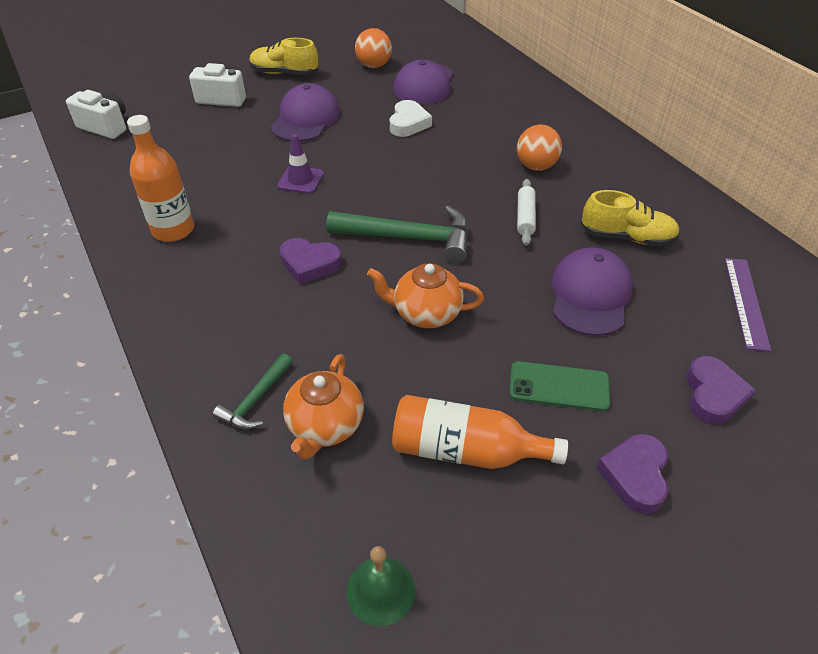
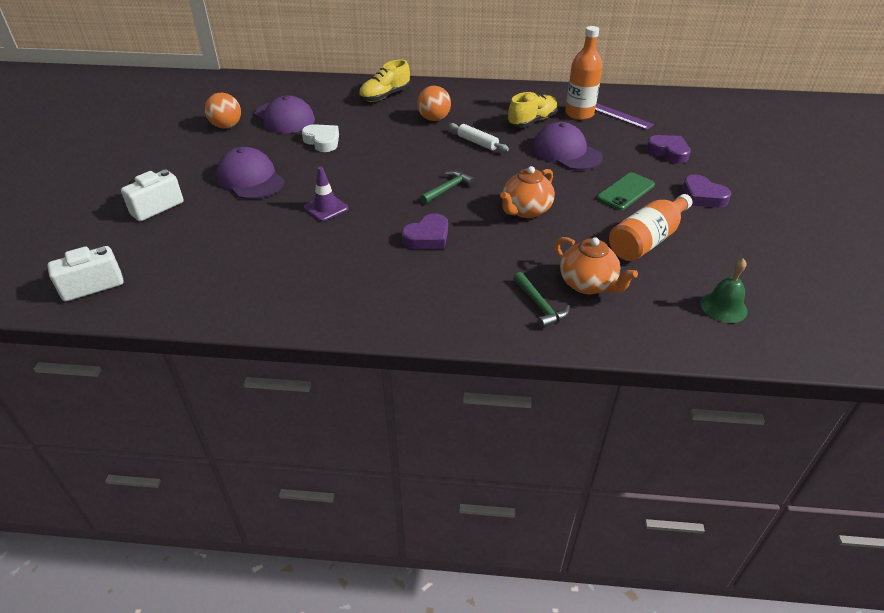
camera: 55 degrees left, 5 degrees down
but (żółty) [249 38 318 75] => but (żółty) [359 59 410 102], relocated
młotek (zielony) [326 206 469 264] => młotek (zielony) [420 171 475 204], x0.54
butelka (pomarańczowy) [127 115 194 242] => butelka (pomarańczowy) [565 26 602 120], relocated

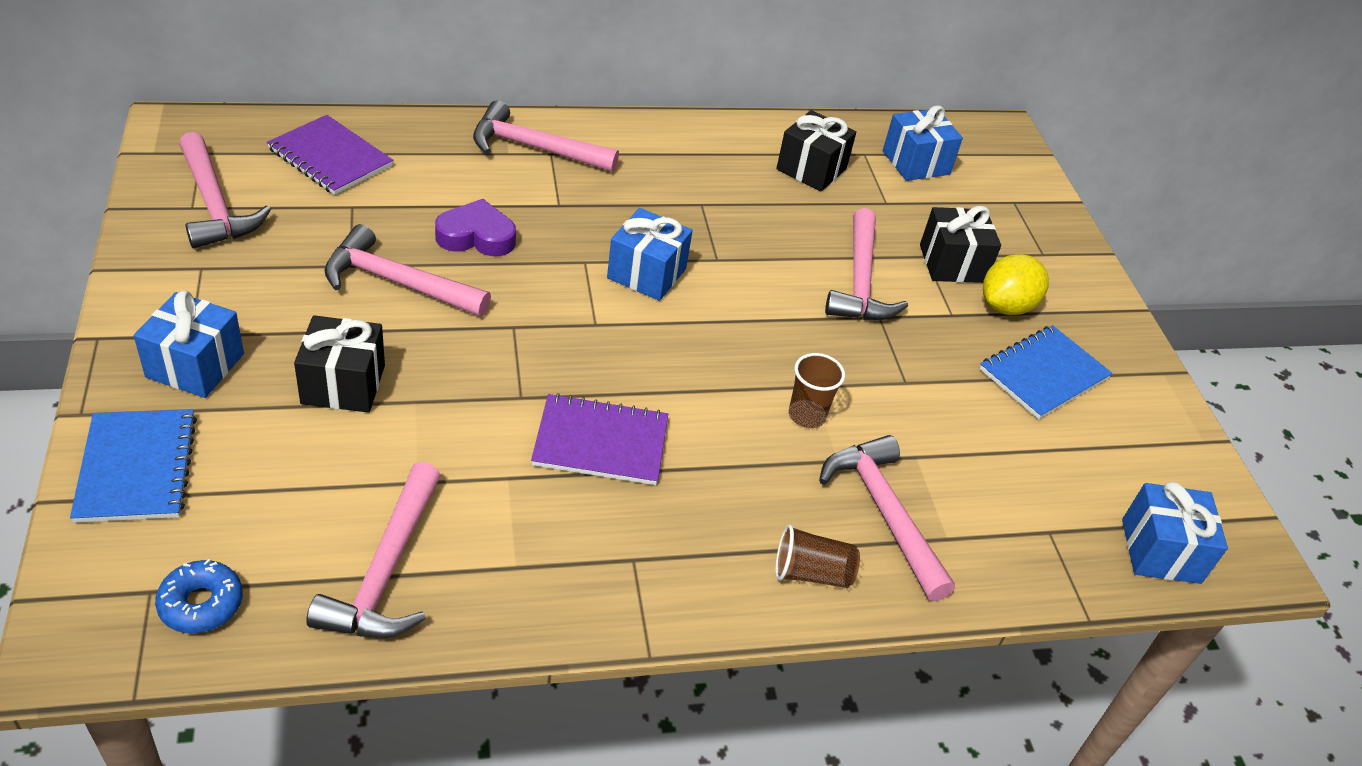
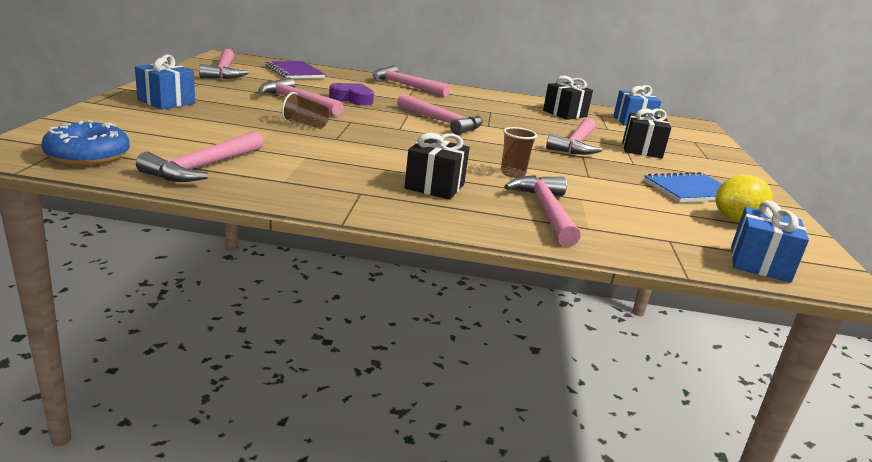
camera: 20 degrees right, 20 degrees down
donut (niebieski) [155 559 243 633] => donut (niebieski) [41 120 130 166], x1.53
szklanka (brązowy) [775 525 860 588] => szklanka (brązowy) [282 92 329 129], relocated
prezent (niebieski) [607 208 693 301] => młotek (różowy) [397 94 483 135]
prezent (czarny) [294 315 385 413] => prezent (czarny) [404 133 470 200], relocated
cytryna (żółty) [983 254 1049 315] => cytryna (żółty) [716 174 773 222], relocated
zeszyt (niebieski) [70 409 197 523] => nothing
zeszyt (fioletowy) [531 393 668 485] => nothing

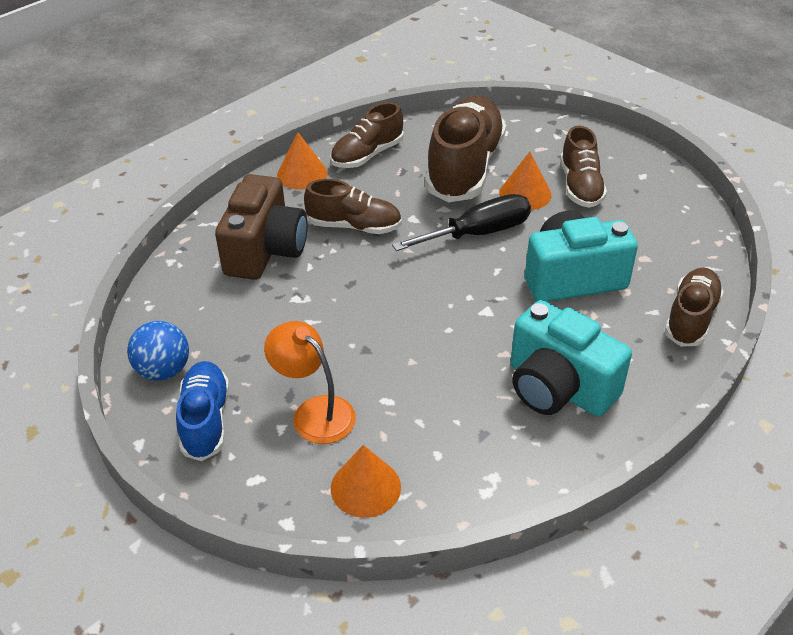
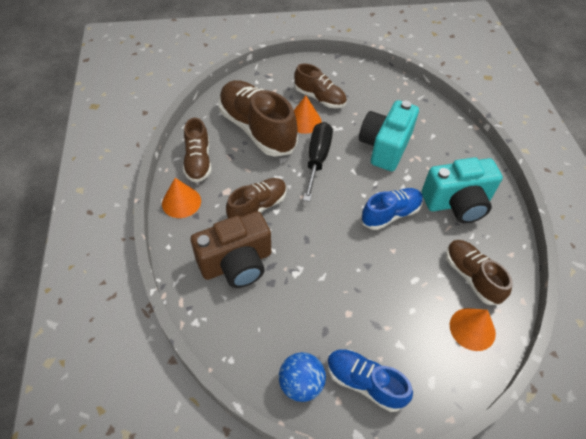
camera: 55 degrees left, 10 degrees up
aparat fotograficzny (brązowy) [215 174 308 280] => aparat fotograficzny (brązowy) [191 211 271 288], 105 degrees clockwise
nothing => but (niebieski) [361 188 423 230]
but (brązowy) [665 268 724 347] => but (brązowy) [446 240 513 305], relocated
lampka (pomarańczowy) [264 321 356 444] => nothing

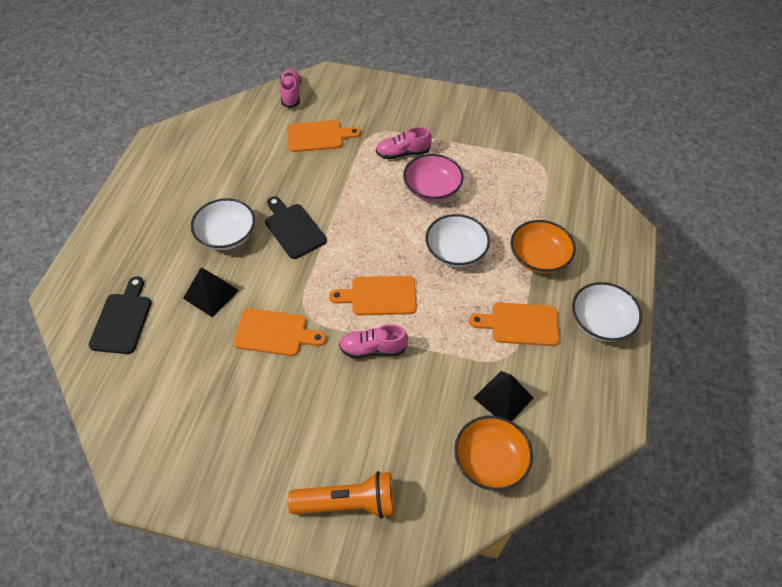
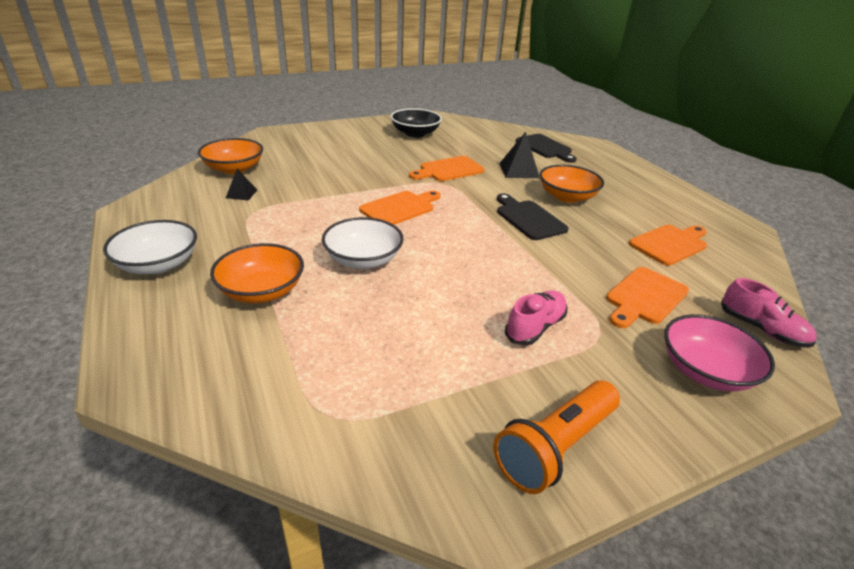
camera: 140 degrees right, 20 degrees down
piramida (czarny) [474 371 534 421] => piramida (czarny) [226 169 257 200], x0.60
nothing => miska (czarny) [390 108 442 137]
latarka (pomarańczowy) [288 471 394 519] => latarka (pomarańczowy) [493 380 620 494], relocated
deska do krojenia (czarny) [265 197 327 259] => deska do krojenia (czarny) [497 193 569 240], 135 degrees counterclockwise
miska (biały) [191 198 255 250] => miska (pomarańczowy) [539 165 604 203]
deska do krojenia (pomarańczowy) [469 302 559 346] => deska do krojenia (pomarańczowy) [629 225 707 266], relocated
miska (różowy) [403 154 463 202] => miska (różowy) [664 314 775 391], relocated
but (różowy) [339 324 408 358] => nothing

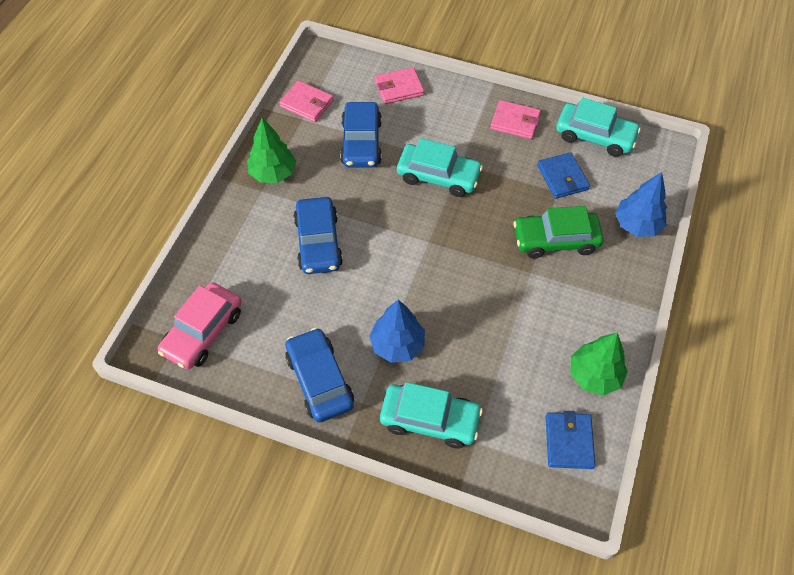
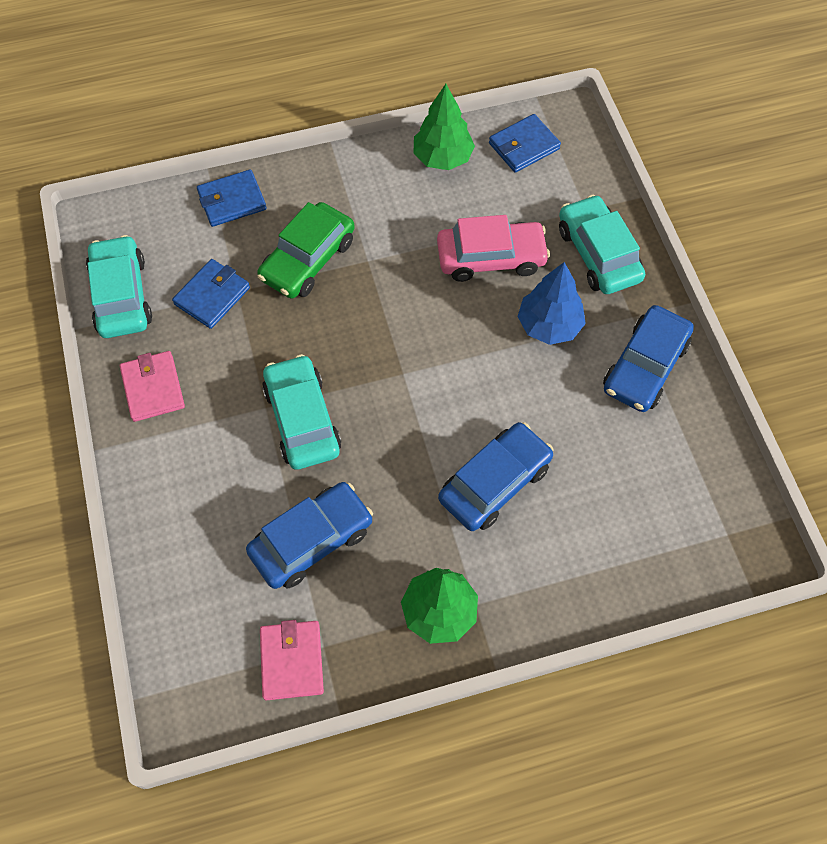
camera: 125 degrees left, 5 degrees up
drzewko (niebieski) [615 172 667 237] => portfel (niebieski) [197 169 267 227]
samochód (zielony) [513 206 604 258] => samochód (zielony) [257 202 355 299], 75 degrees clockwise
samochód (różowy) [158 282 242 370] => samochód (różowy) [437 215 550 282], relocated
portfel (różowy) [375 67 424 104] => nothing

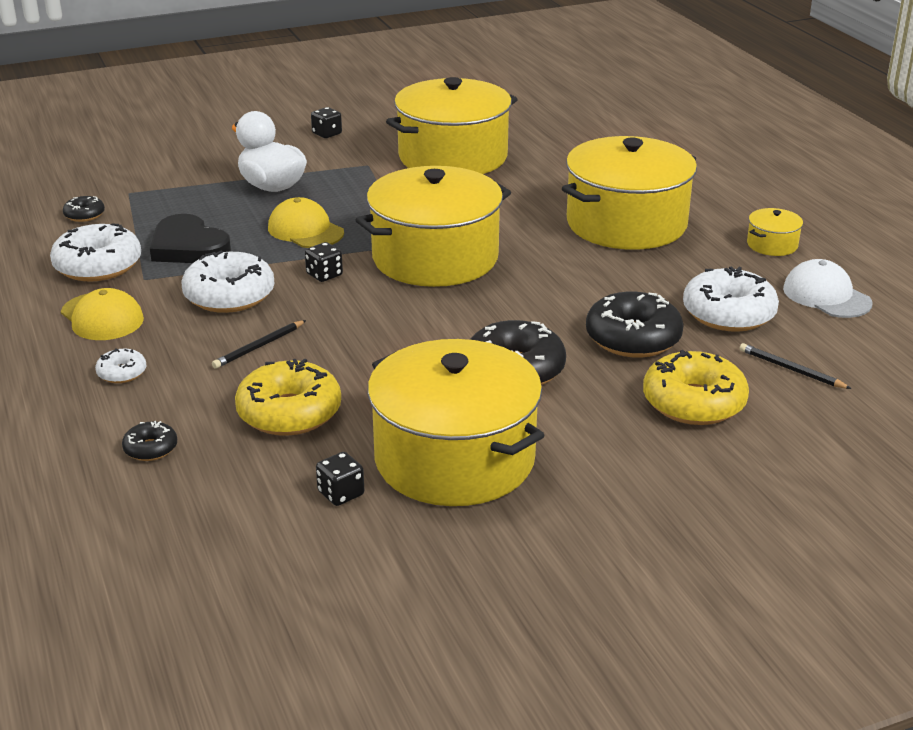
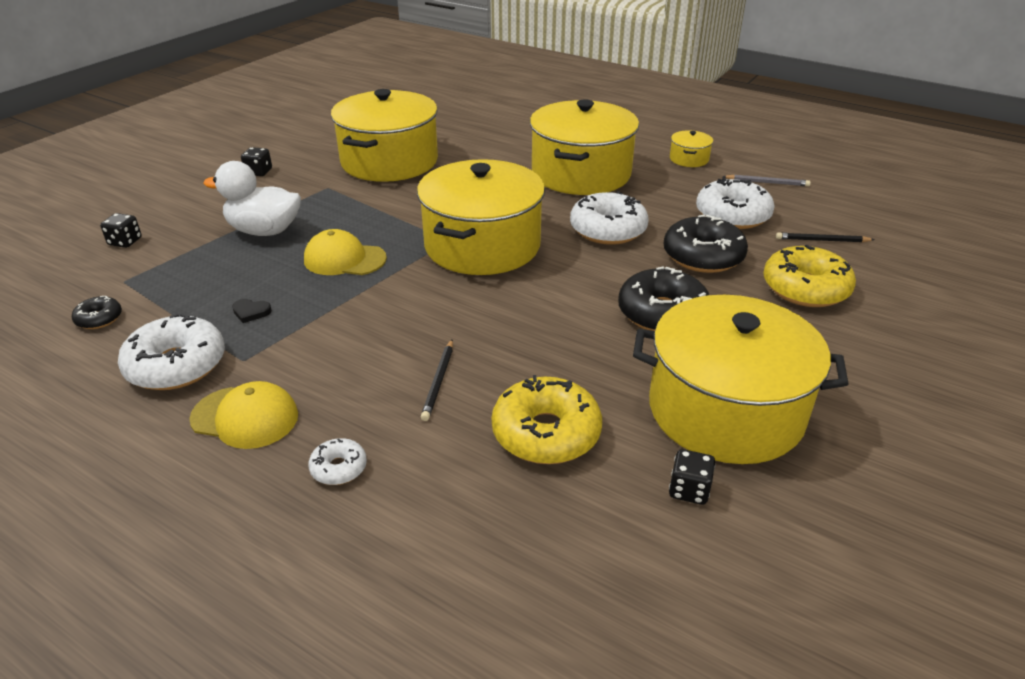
camera: 35 degrees left, 5 degrees up
kostka do gry (czarny) [305 242 343 282] => kostka do gry (czarny) [100 213 142 248], relocated
serce (czarny) [150 214 231 263] => serce (czarny) [232 299 272 323], x0.41
donut (biały) [182 251 274 313] => donut (biały) [570 191 649 245], relocated
czapka (biały) [783 259 872 318] => ołówek (szary) [722 175 811 186]
donut (czarny) [122 421 177 461] => nothing

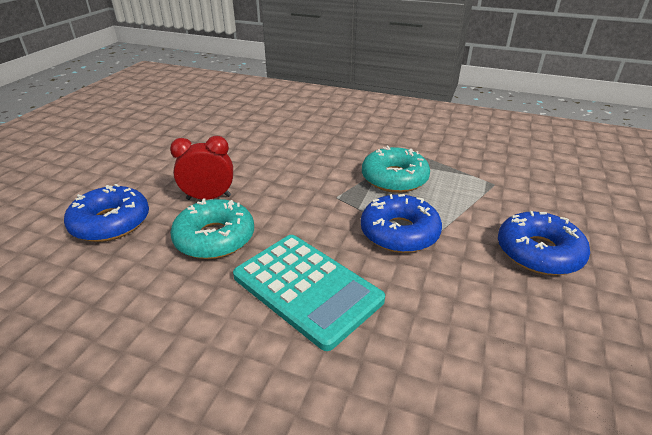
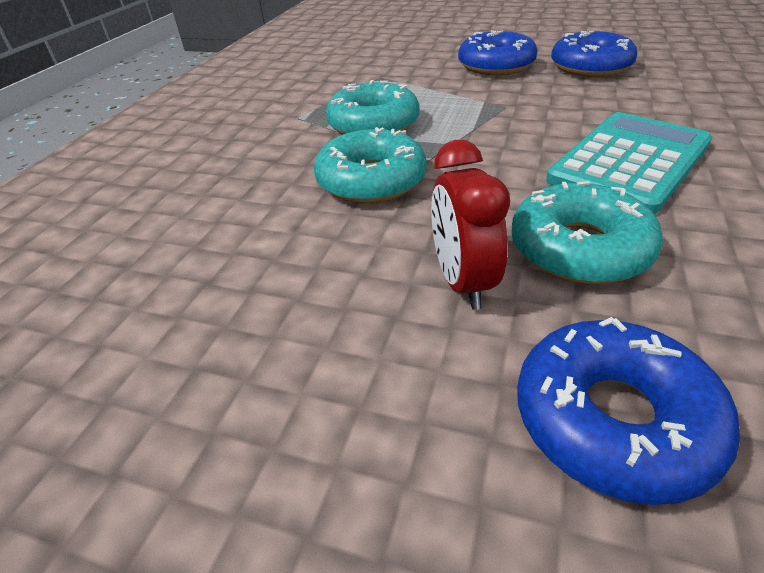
camera: 90 degrees left, 5 degrees up
nothing => donut (turkusowy) [314 127 427 203]
donut (niebieski) [361 194 442 253] => donut (niebieski) [551 31 637 77], relocated

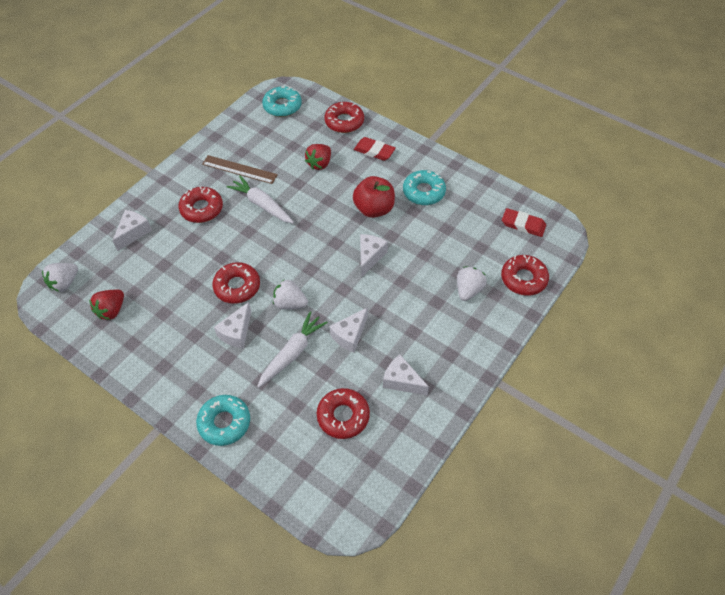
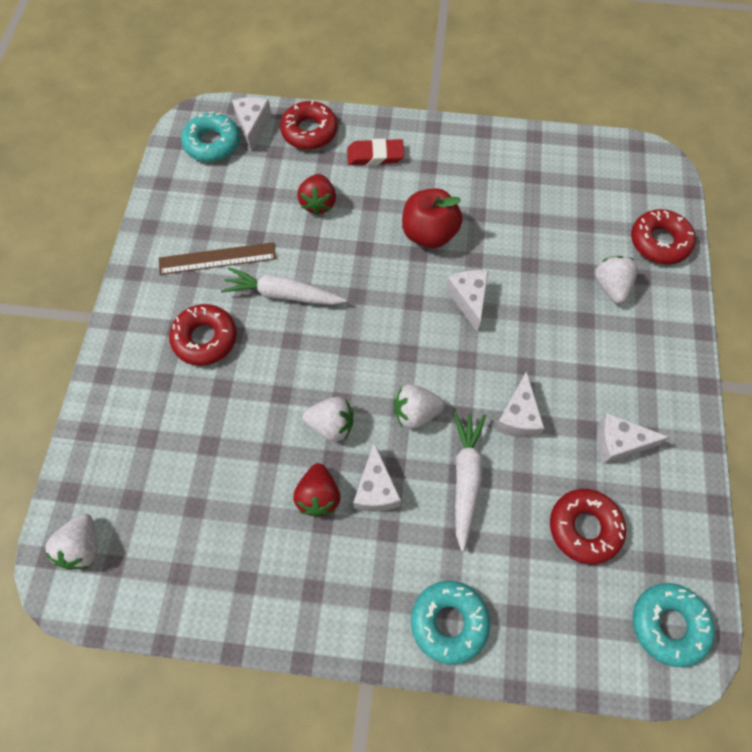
camera: 30 degrees left, 10 degrees up
ser (biały) [113 210 152 251] => ser (biały) [232 97 272 152], relocated
truskawka (czerwony) [89 290 124 320] => truskawka (czerwony) [293 463 340 517], relocated
donut (czerwony) [212 262 260 304] => truskawka (biały) [302 397 353 442]
donut (turkusowy) [403 170 446 205] => donut (turkusowy) [633 583 715 667], relocated
gumka do mazania (czerwony) [502 208 546 237] => nothing

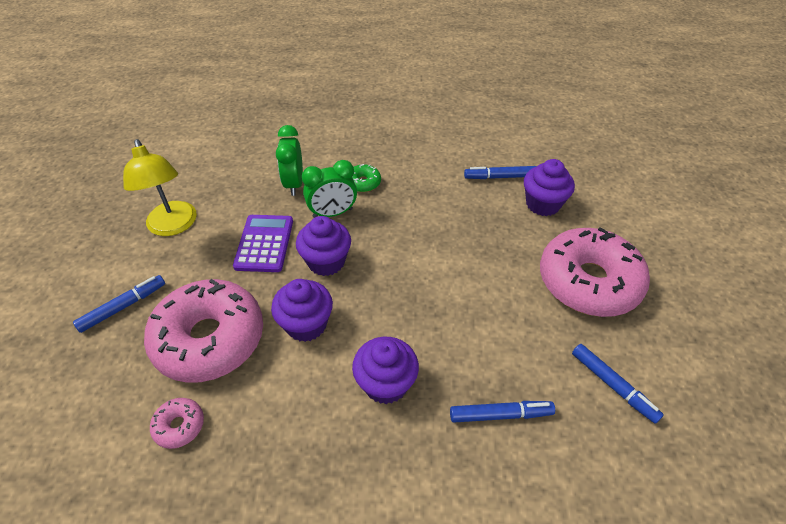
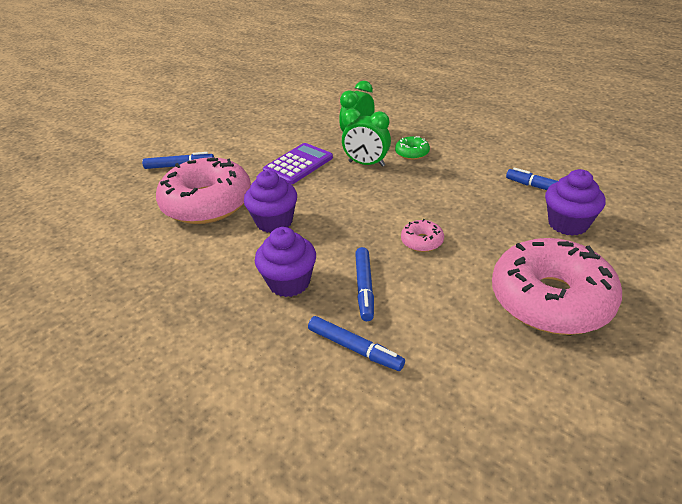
camera: 40 degrees right, 10 degrees down
flamaster (niebieski) [572 344 664 424] => flamaster (niebieski) [355 247 374 321], relocated
donut (różowy) [150 398 204 449] => donut (różowy) [401 219 444 252], relocated
lampka (żółty) [123 139 197 236] => nothing
muffinka (fioletowy) [296 216 351 276] => nothing

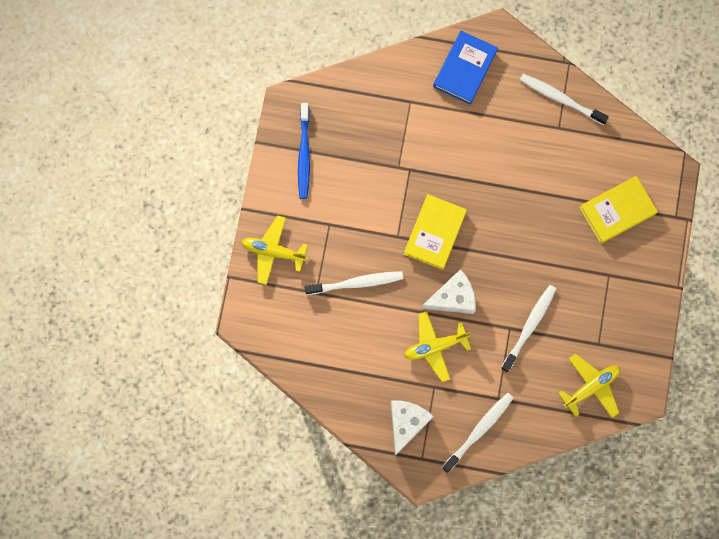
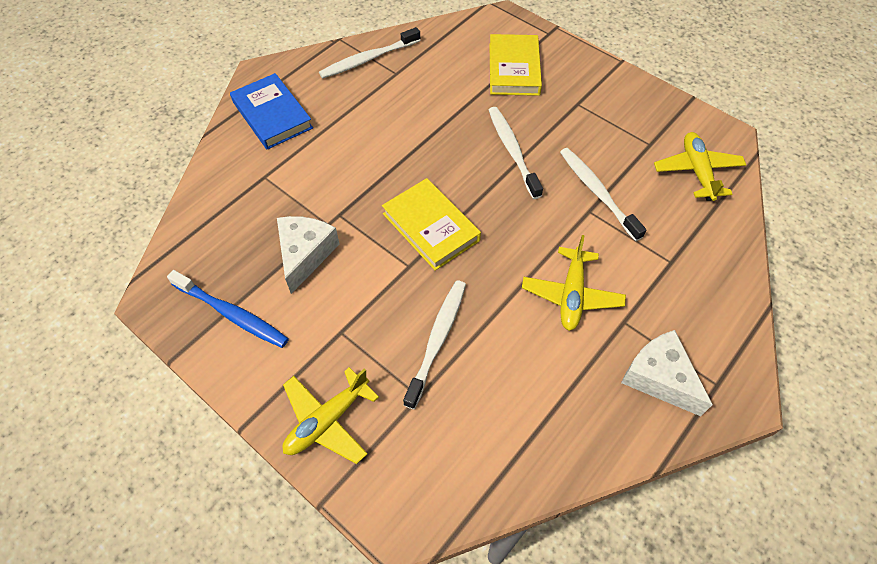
camera: 60 degrees left, 20 degrees down
ser (biały) [421 269 476 314] => ser (biały) [277 216 340 294], relocated
szczoteczka do zębów (biały) [442 393 514 473] => szczoteczka do zębów (biały) [489 107 543 199], relocated

